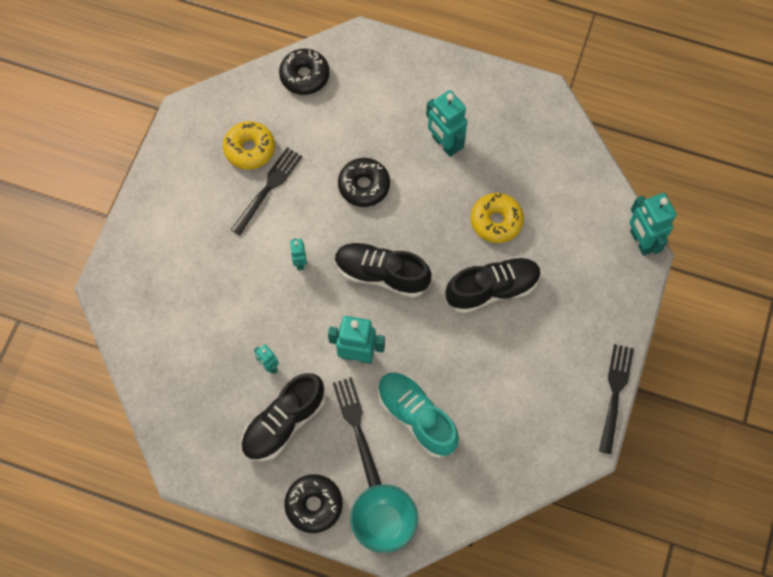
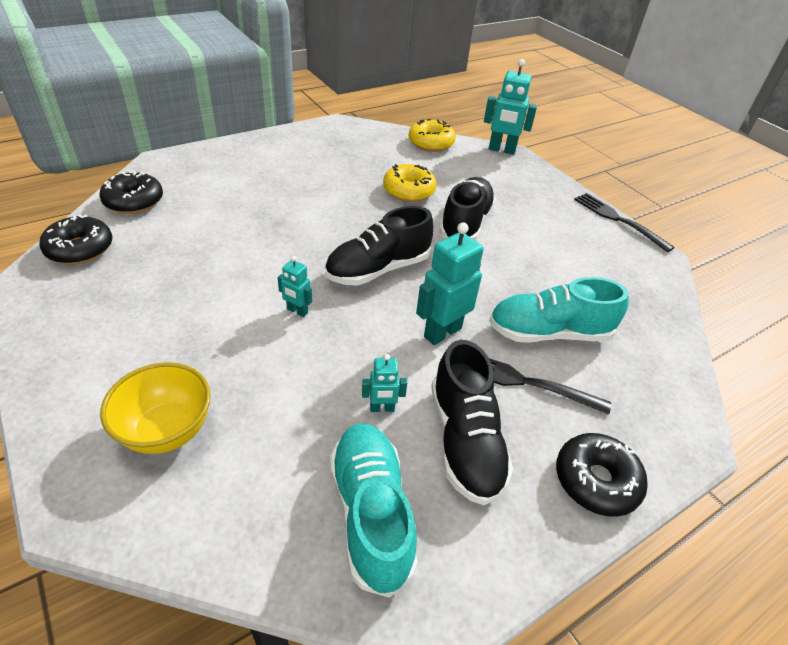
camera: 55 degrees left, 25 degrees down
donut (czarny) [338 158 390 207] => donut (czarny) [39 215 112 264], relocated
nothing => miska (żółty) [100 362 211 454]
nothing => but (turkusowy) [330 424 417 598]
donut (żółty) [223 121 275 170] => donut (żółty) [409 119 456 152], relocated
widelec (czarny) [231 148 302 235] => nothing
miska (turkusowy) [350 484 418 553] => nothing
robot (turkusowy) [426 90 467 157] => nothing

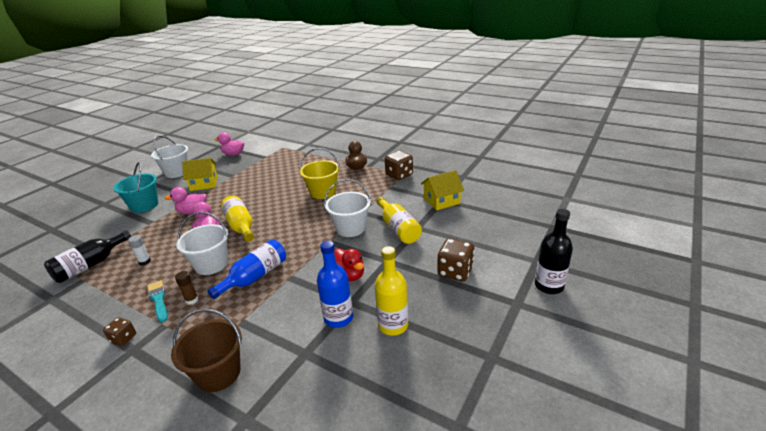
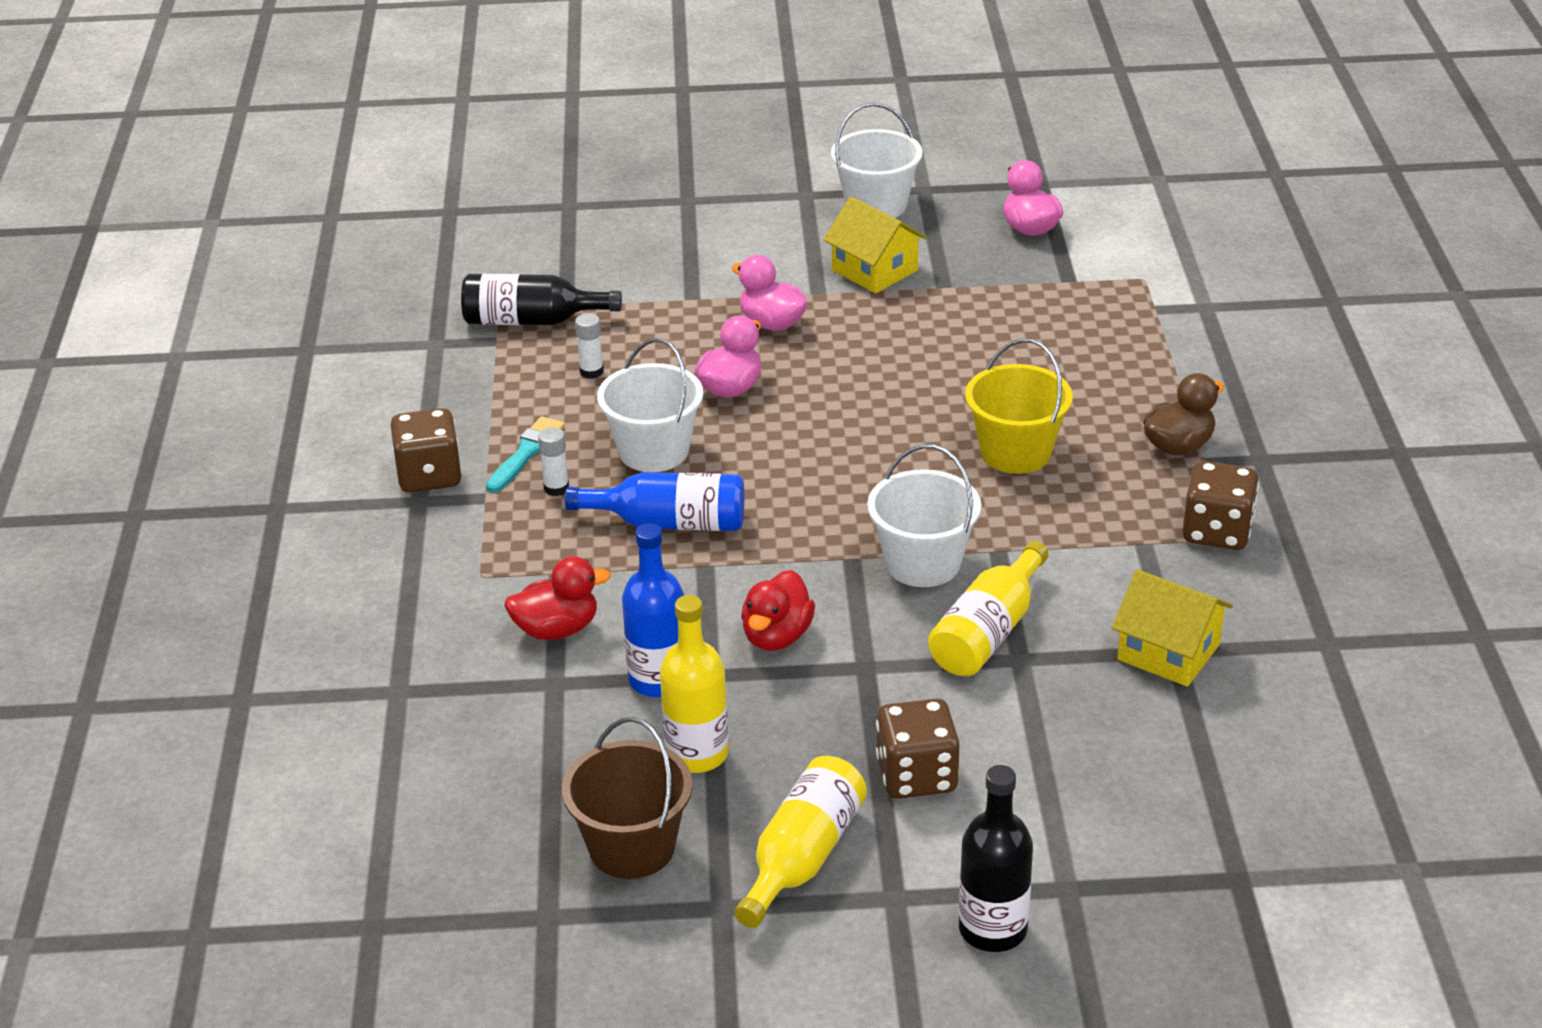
camera: 55 degrees right, 5 degrees up
kostka do gry (brązowy) [103 317 136 346] => kostka do gry (brązowy) [391 408 462 493], x1.74
nothing => kaczka (czerwony) [504 556 611 640]
klej w sztyfcie (brązowy) [175 271 199 305] => klej w sztyfcie (biały) [538 427 569 496]
wiadro (brązowy) [171 309 242 392] => wiadro (brązowy) [562 717 692 879], relocated
butelka (żółty) [221 196 254 242] => butelka (żółty) [735 756 867 928], relocated
wiadro (turkusowy) [113 162 158 213] => nothing

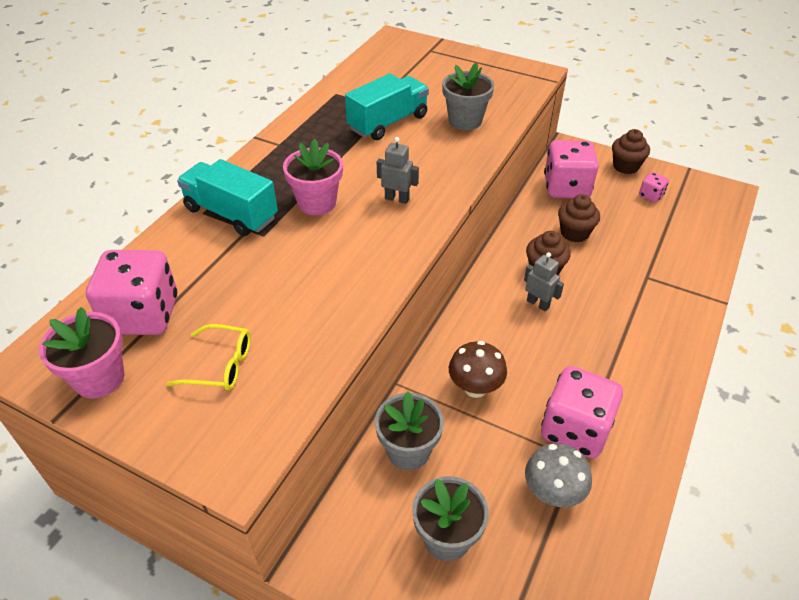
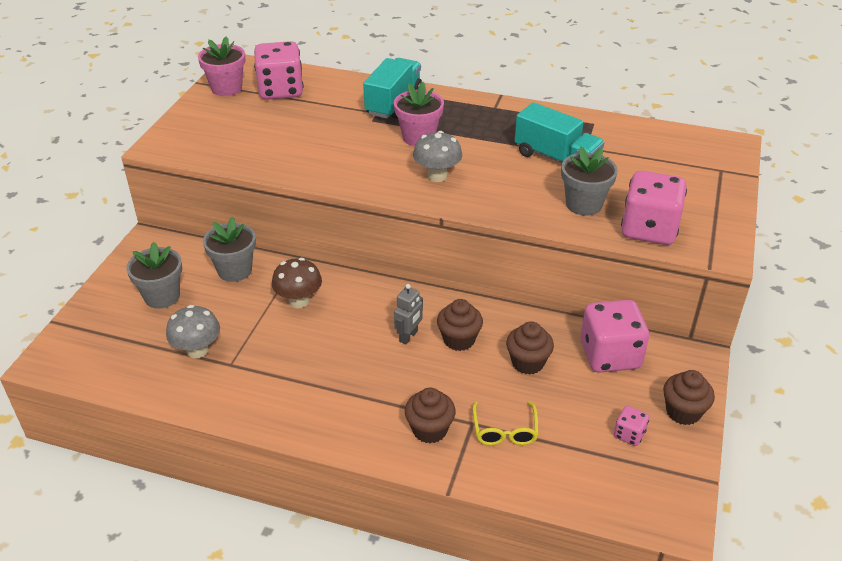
camera: 80 degrees right, 5 degrees down
nothing => muffinka (brązowy) [405 388 456 444]
robot (szary) [377 137 419 204] => grzyb (szary) [413 131 462 182]
okulary (żółty) [166 324 251 390] => okulary (żółty) [473 401 539 445], relocated
kostka do gry (różowy) [541 366 623 459] => kostka do gry (różowy) [621 171 687 245], relocated

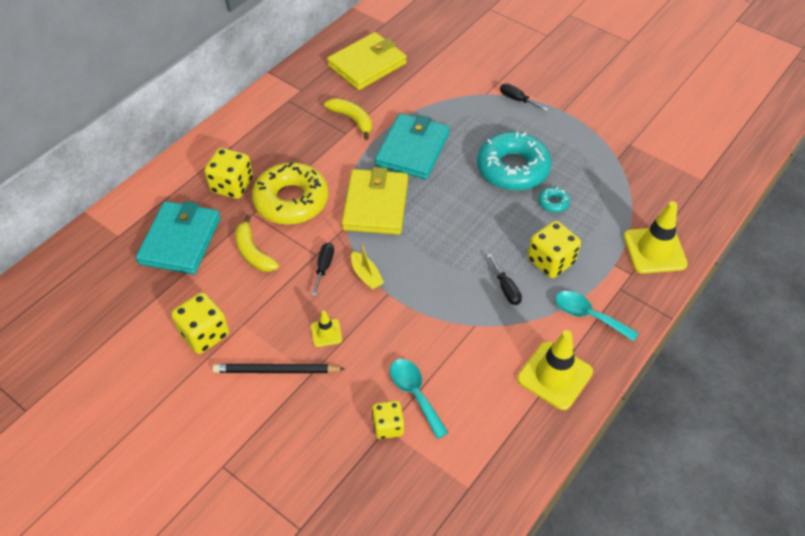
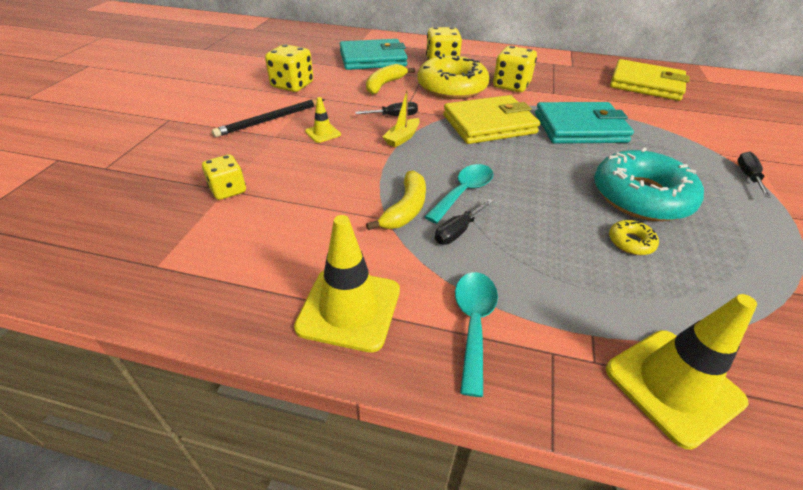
camera: 65 degrees right, 10 degrees down
ołówek (czarny) [213 364 345 373] => ołówek (czarny) [212 99 325 137], 105 degrees counterclockwise
banan (żółty) [324 98 372 140] => banan (żółty) [366 171 426 230], relocated
łyżka (turkusowy) [390 359 449 439] => łyżka (turkusowy) [425 164 494 224], relocated
kostka do gry (żółty) [527 221 581 278] => kostka do gry (żółty) [493 46 537 92], relocated
donut (turkusowy) [538 187 570 213] => donut (żółty) [609 220 659 255]

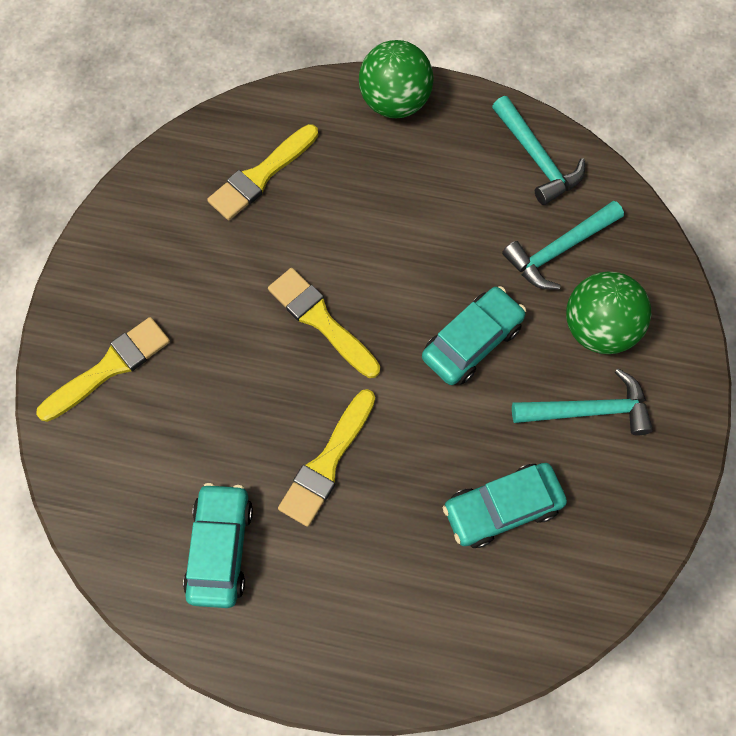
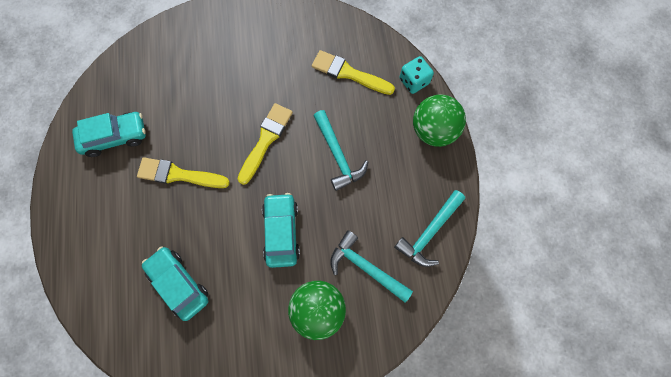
camera: 70 degrees right, 5 degrees up
samochód (turkusowy) [422 286 526 385] => samochód (turkusowy) [262 193 300 268], 120 degrees counterclockwise
młotek (turkusowy) [512 369 653 435] => młotek (turkusowy) [314 110 368 191], relocated
nothing => kostka do gry (turkusowy) [400 56 434 94]
pędzel (żółty) [36 317 170 422] => nothing

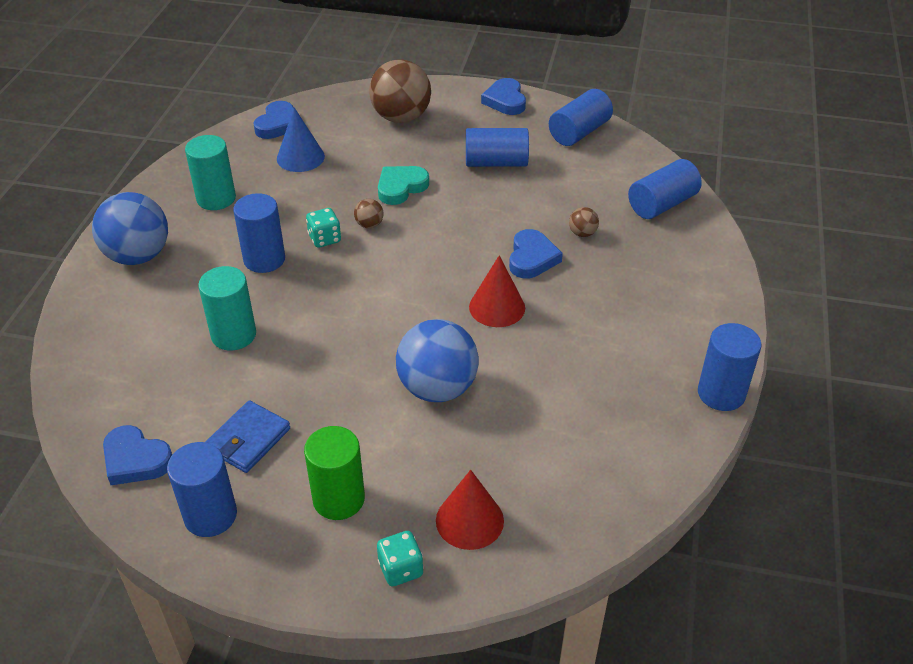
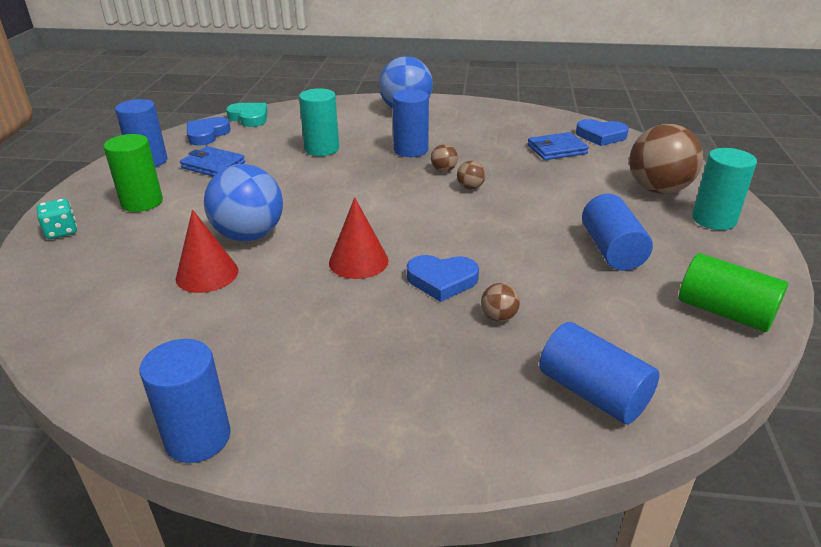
camera: 85 degrees right, 10 degrees down
stożek (czerwony) [436 470 504 550] => stożek (czerwony) [176 209 238 293], relocated
serce (turkusowy) [378 166 429 205] => serce (turkusowy) [226 103 268 127], relocated
kostka do gry (turkusowy) [306 208 341 248] => piłka (brązowy) [431 144 458 172]
stożek (niebieski) [277 108 325 172] => portfel (niebieski) [527 132 589 160]
walec (niebieski) [549 89 613 146] => walec (zielony) [679 253 788 332]
walec (turkusowy) [185 135 236 210] => walec (turkusowy) [692 148 757 230], relocated
serce (niebieski) [481 78 526 115] => nothing

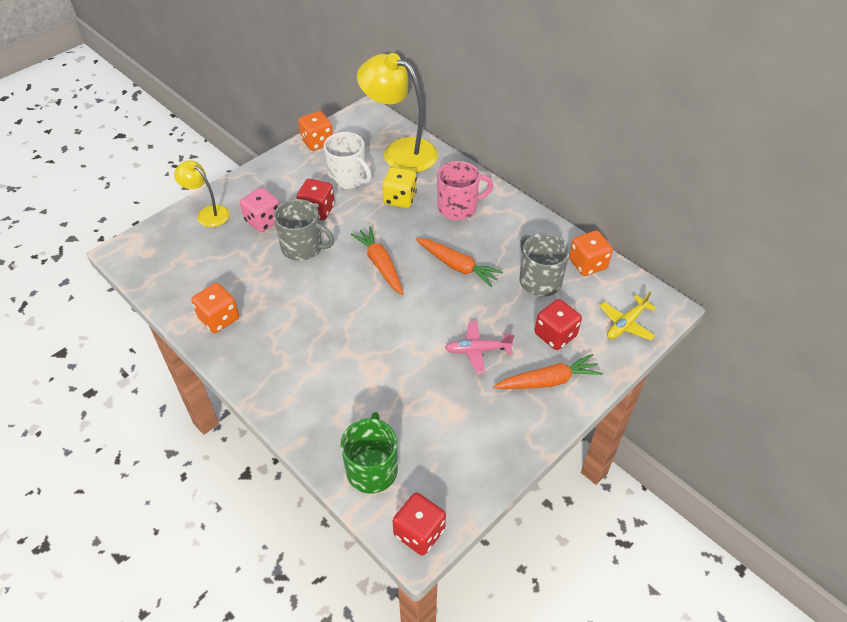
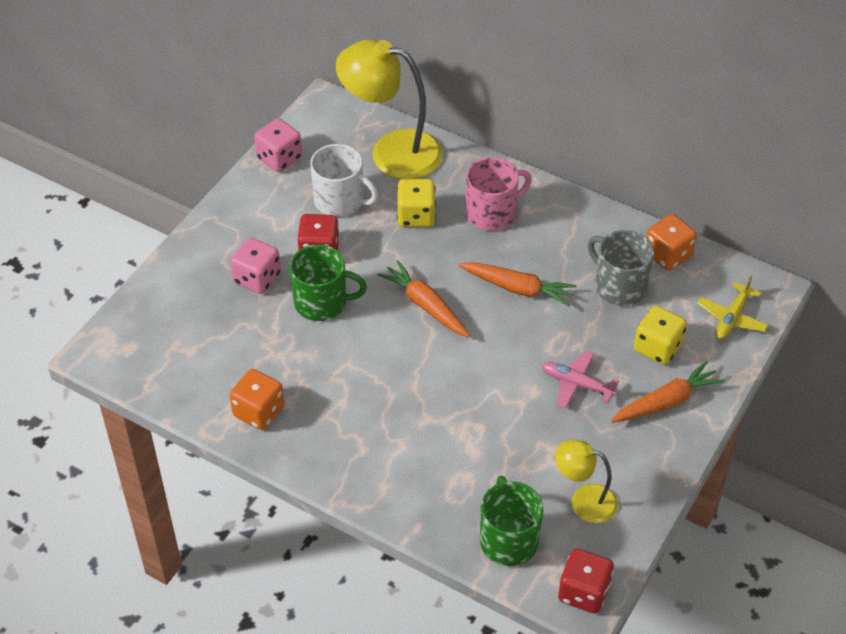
camera: 15 degrees left, 0 degrees up
kostka do gry (pomarańczowy) [298 111 333 151] => kostka do gry (różowy) [254 118 302 172]
kubek (szary) [274 199 334 261] => kubek (zielony) [290 245 367 321]
samolot (różowy) [445 321 515 373] => samolot (różowy) [541 351 619 408], 45 degrees clockwise
lampka (żółty) [174 160 230 227] => lampka (żółty) [555 440 618 523], relocated
kostka do gry (czerwony) [535 299 582 350] => kostka do gry (żółty) [634 306 687 365]

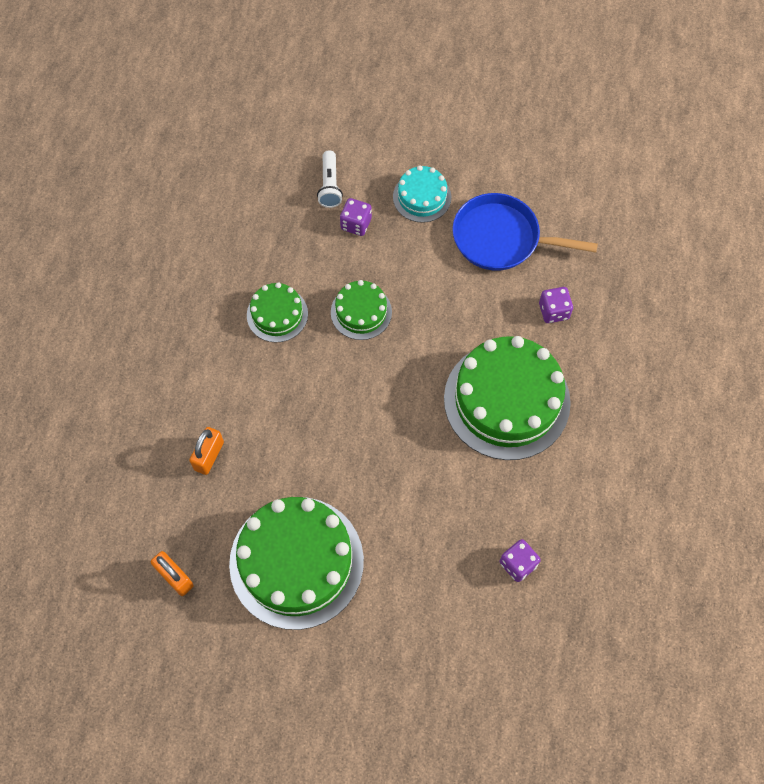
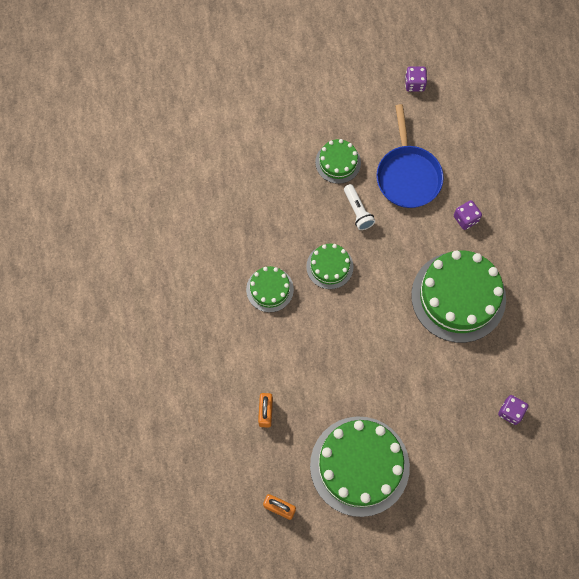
camera: 20 degrees left, 5 degrees up
tort (turkusowy) [393 165 451 223] => tort (zielony) [315 139 361 184]
latarka (biały) [317 150 343 208] => latarka (biały) [344 184 375 230], relocated
patelnia (niebieski) [453 193 598 271] => patelnia (niebieski) [376 104 444 208], 90 degrees counterclockwise
kostka do gry (fioletowy) [340 198 372 236] => kostka do gry (fioletowy) [405 66 427 92], relocated

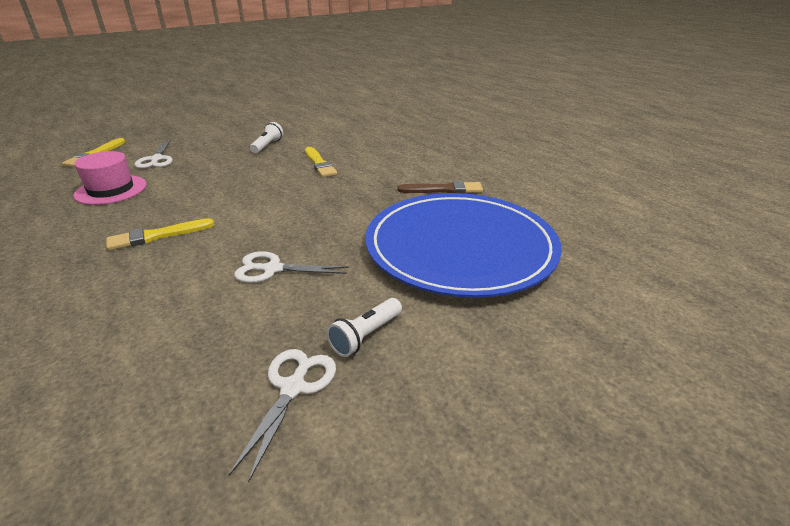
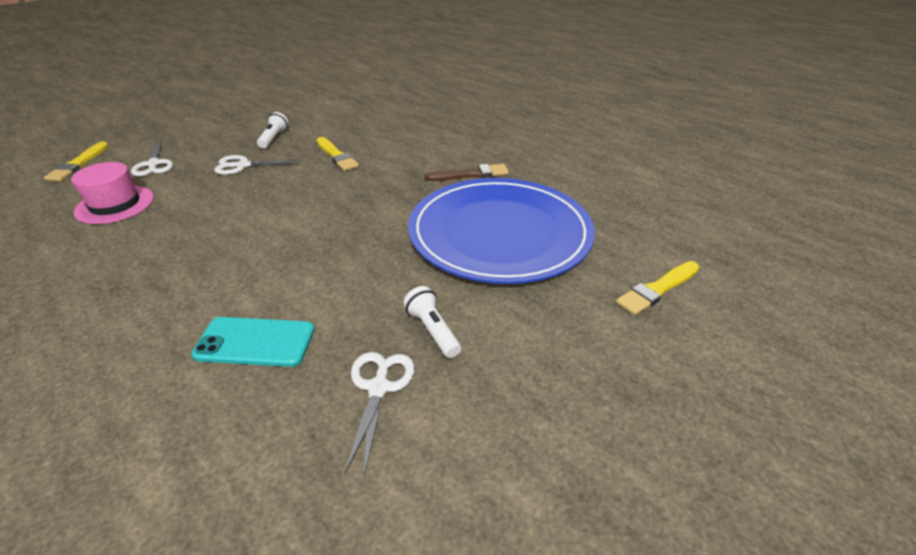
camera: 10 degrees left, 5 degrees up
nothing => telefon (turkusowy) [191 317 315 367]
nożyczki (biały) [234 251 349 283] => nożyczki (biały) [214 155 300 175], relocated
latarka (biały) [326 298 402 357] => latarka (biały) [403 286 461 358], 120 degrees clockwise
pędzel (żółty) [106 218 214 250] => pędzel (żółty) [616 261 699 315], relocated

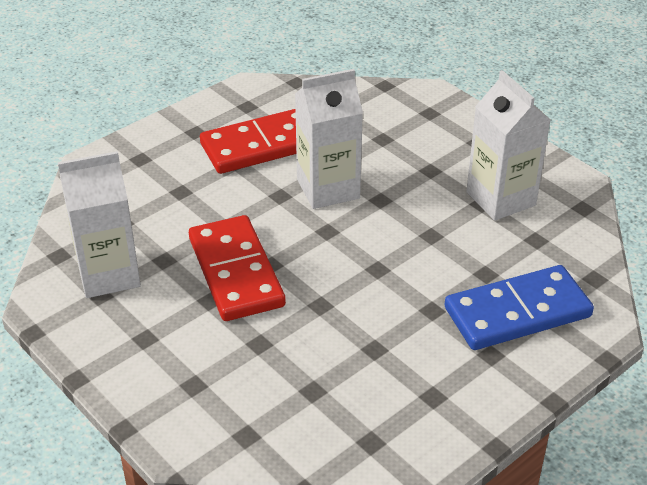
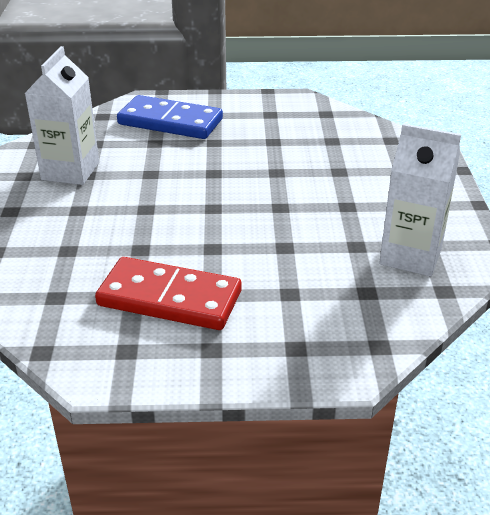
camera: 140 degrees left, 5 degrees down
kostka domina (czerwony) [189 215 286 321] => nothing
karton mleka (biały) [295 69 363 209] => nothing

